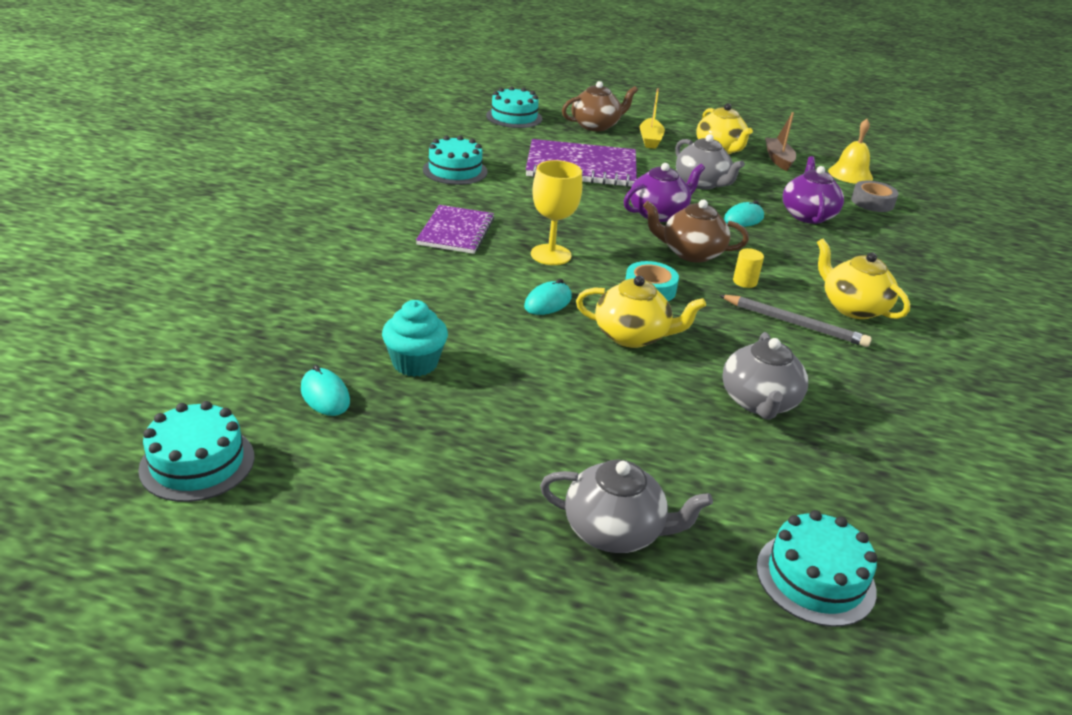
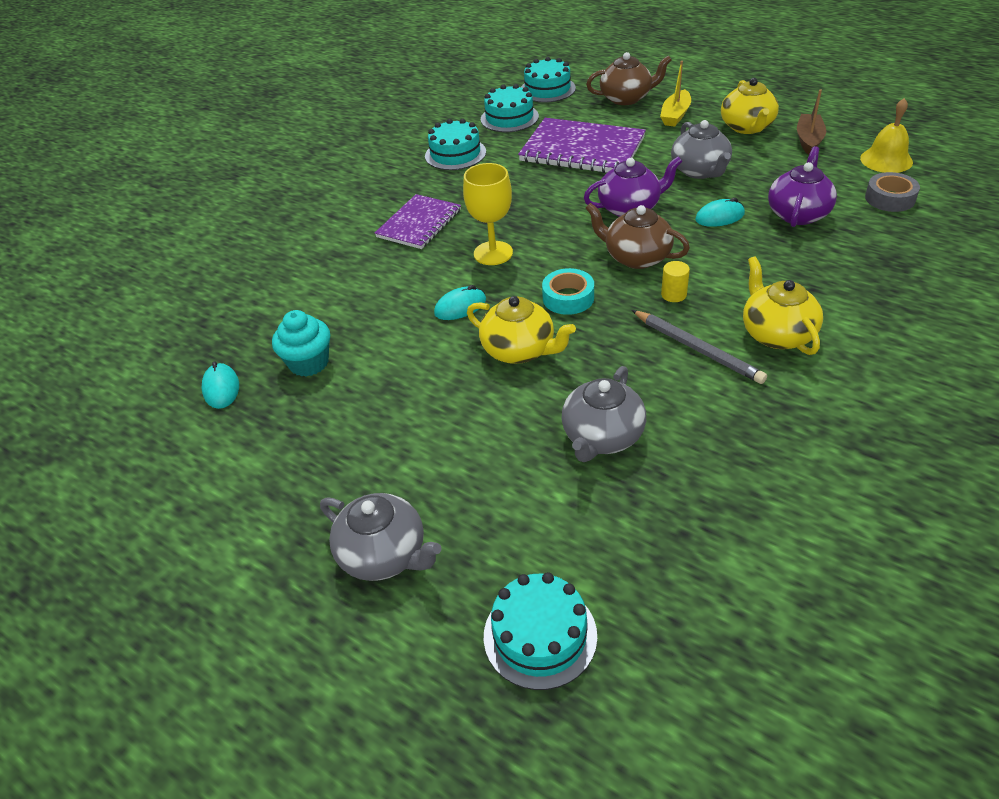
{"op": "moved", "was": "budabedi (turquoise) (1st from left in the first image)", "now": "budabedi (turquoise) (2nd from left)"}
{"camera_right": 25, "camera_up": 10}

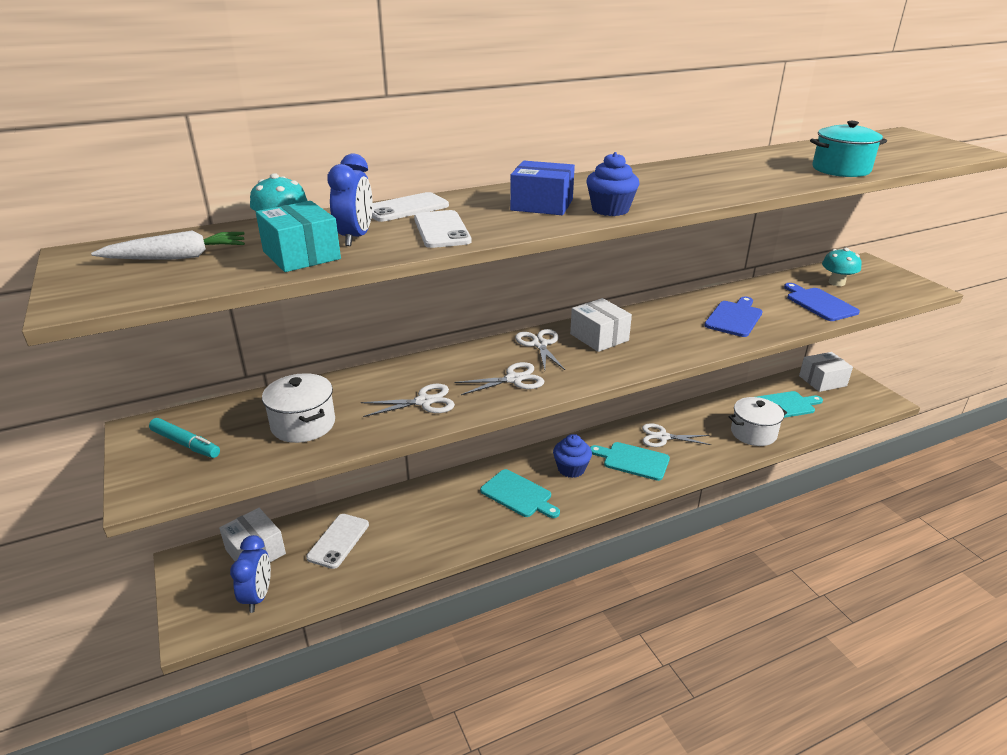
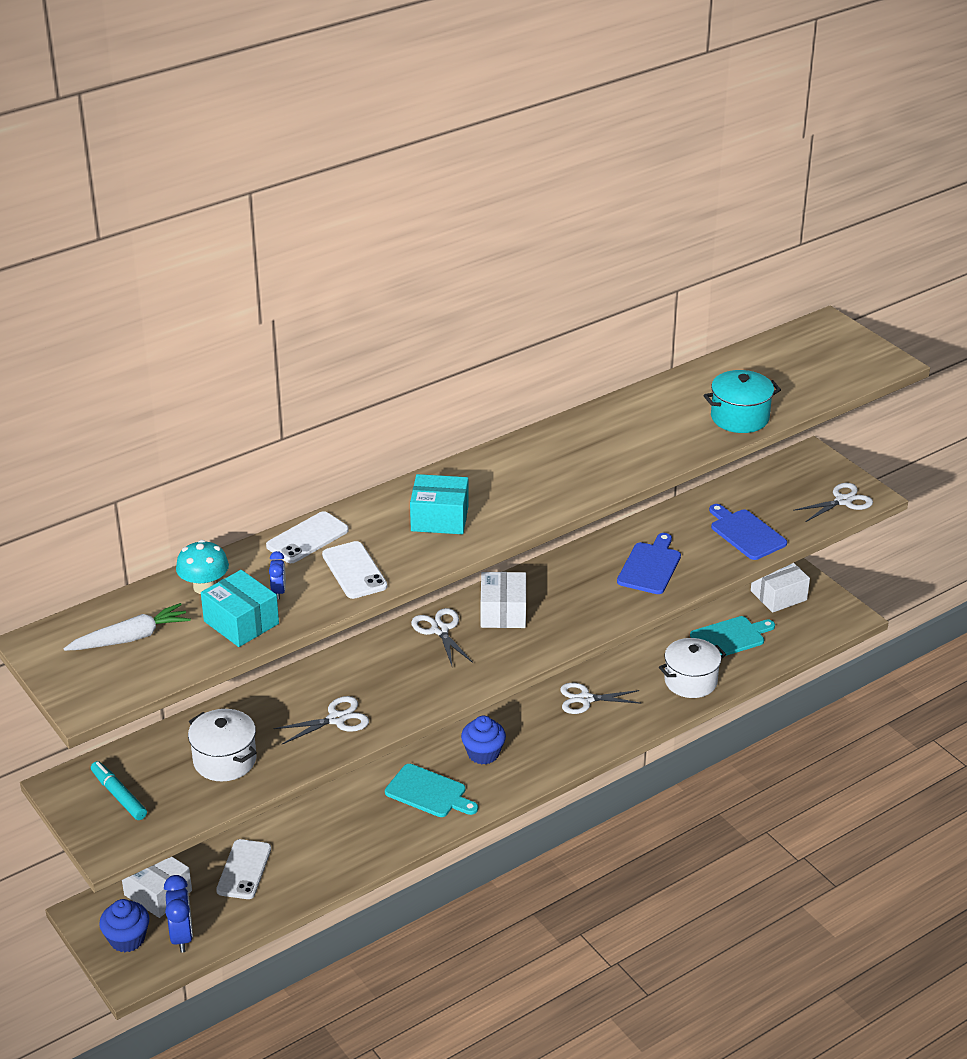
{"op": "moved", "was": "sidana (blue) (2nd from left in the first image)", "now": "sidana (blue) (1st from left)"}
{"op": "resized", "was": "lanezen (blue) (2nd from left)", "ratio": 0.58}
{"op": "recoloured", "was": "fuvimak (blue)", "now": "fuvimak (turquoise) (2nd from left)"}
{"op": "removed", "was": "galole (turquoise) (2nd from left)"}
{"op": "turned", "was": "fuvimak (white) (2nd from left)", "clockwise": 45}
{"op": "moved", "was": "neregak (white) (2nd from left in the first image)", "now": "neregak (white) (4th from left)"}
{"op": "turned", "was": "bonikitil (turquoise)", "clockwise": -150}
{"op": "removed", "was": "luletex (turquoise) (2nd from left)"}
{"camera_right": -10, "camera_up": 5}

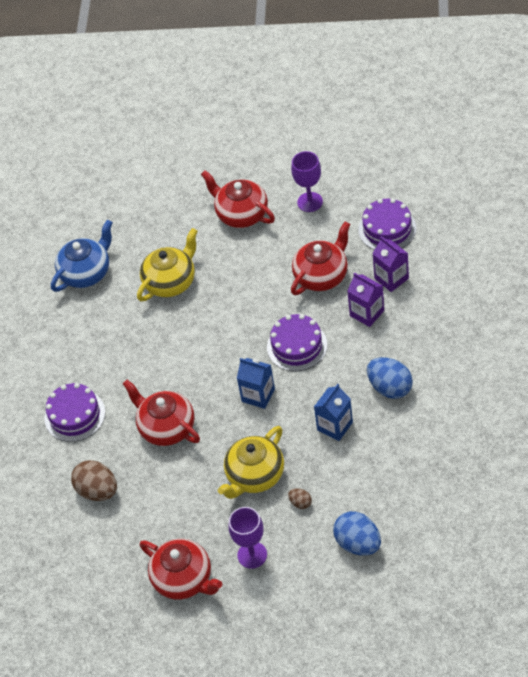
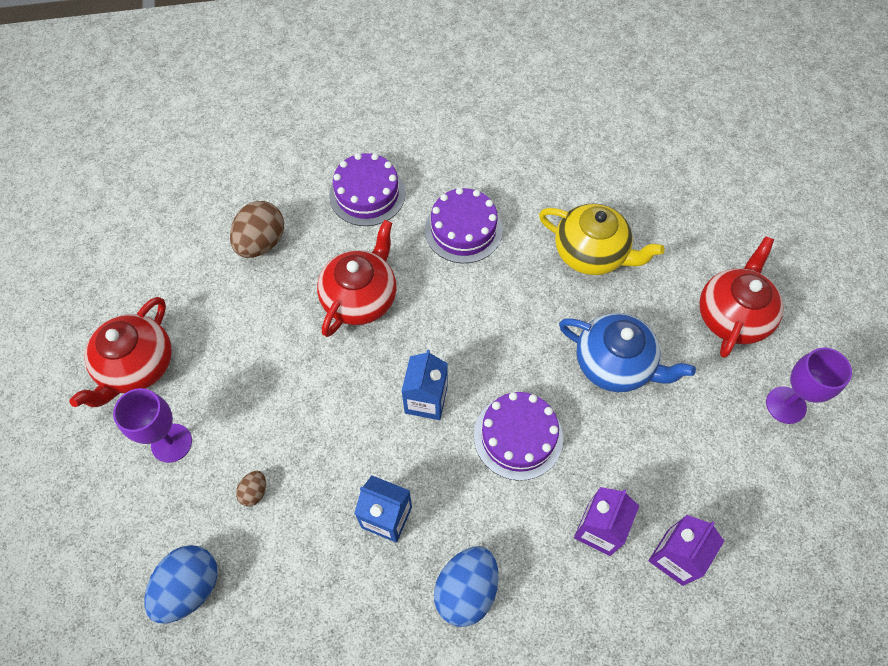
{"op": "moved", "was": "budabedi (purple) (3rd from left in the first image)", "now": "budabedi (purple) (2nd from left)"}
{"op": "moved", "was": "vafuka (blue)"}
{"op": "removed", "was": "vafuka (red) (4th from left)"}
{"op": "removed", "was": "vafuka (yellow) (2nd from left)"}
{"camera_right": 70, "camera_up": 10}

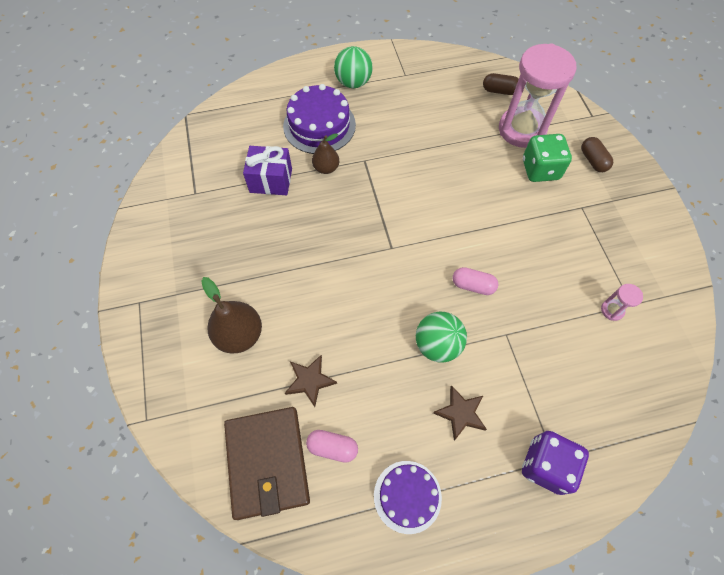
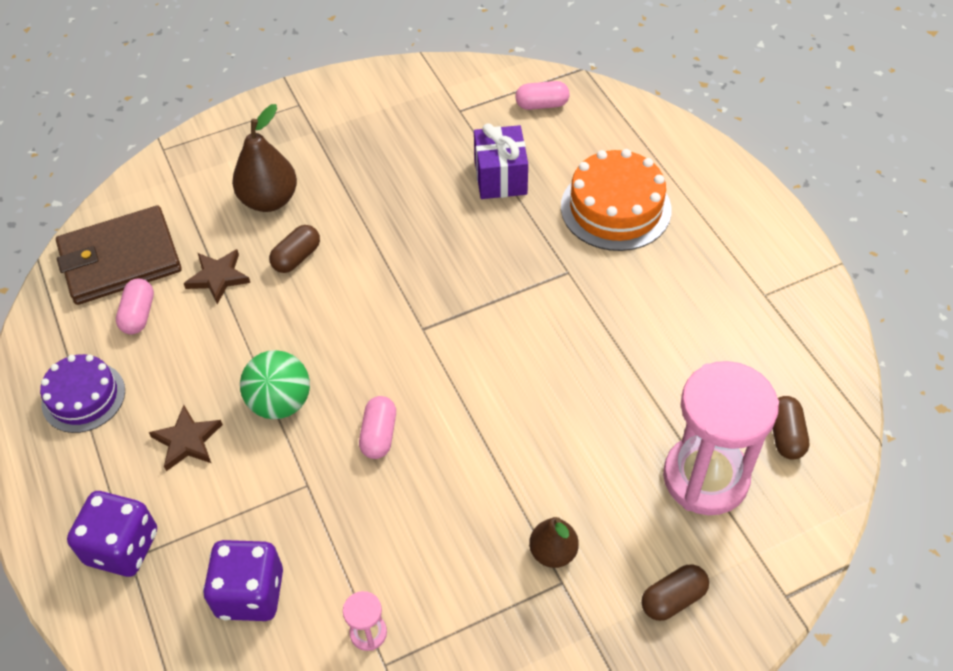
{"op": "removed", "was": "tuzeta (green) (1st from left)"}
{"op": "recoloured", "was": "budabedi (purple) (1st from left)", "now": "budabedi (orange)"}
{"op": "moved", "was": "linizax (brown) (2nd from left)"}
{"op": "removed", "was": "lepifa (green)"}
{"op": "added", "now": "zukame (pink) (3rd from left)"}
{"op": "added", "now": "zukame (brown) (1st from left)"}
{"op": "added", "now": "lepifa (purple) (2nd from left)"}
{"camera_right": 80, "camera_up": -10}

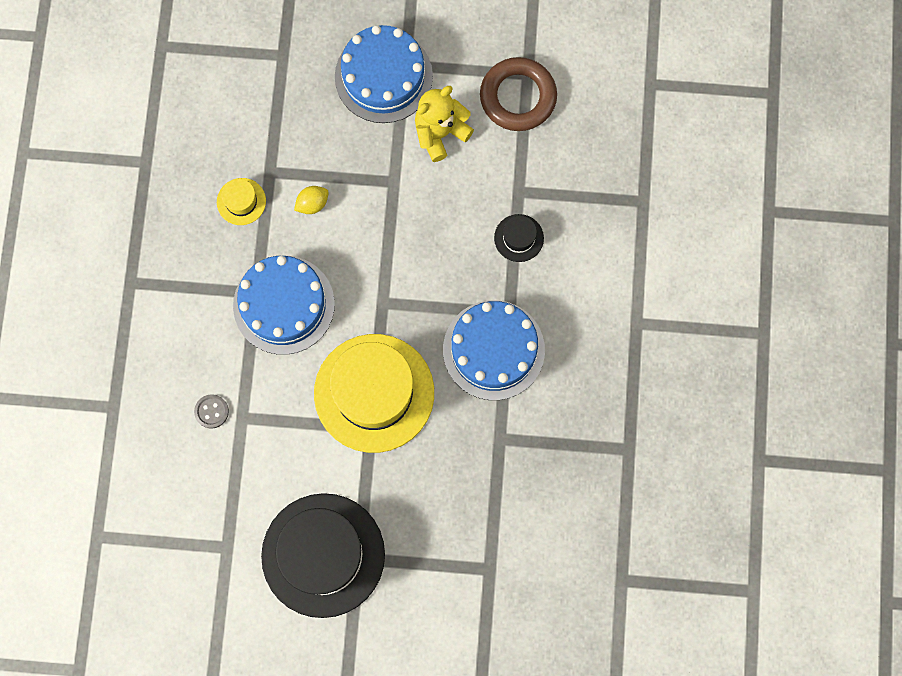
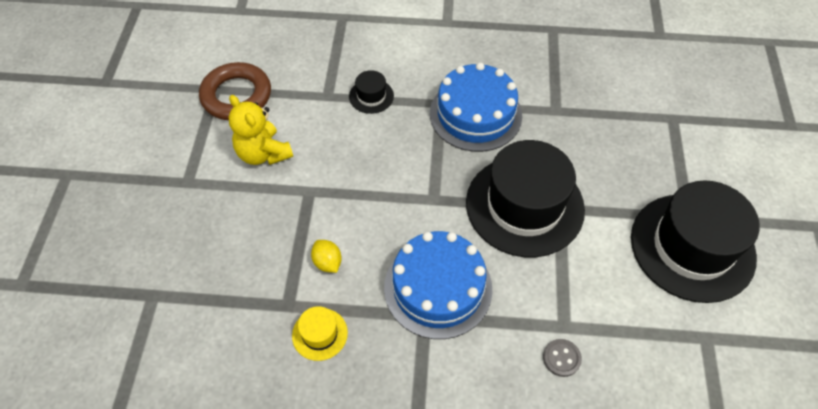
{"op": "removed", "was": "budabedi (blue) (2nd from left)"}
{"op": "recoloured", "was": "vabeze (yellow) (2nd from left)", "now": "vabeze (black) (2nd from left)"}
{"camera_right": -90, "camera_up": -20}

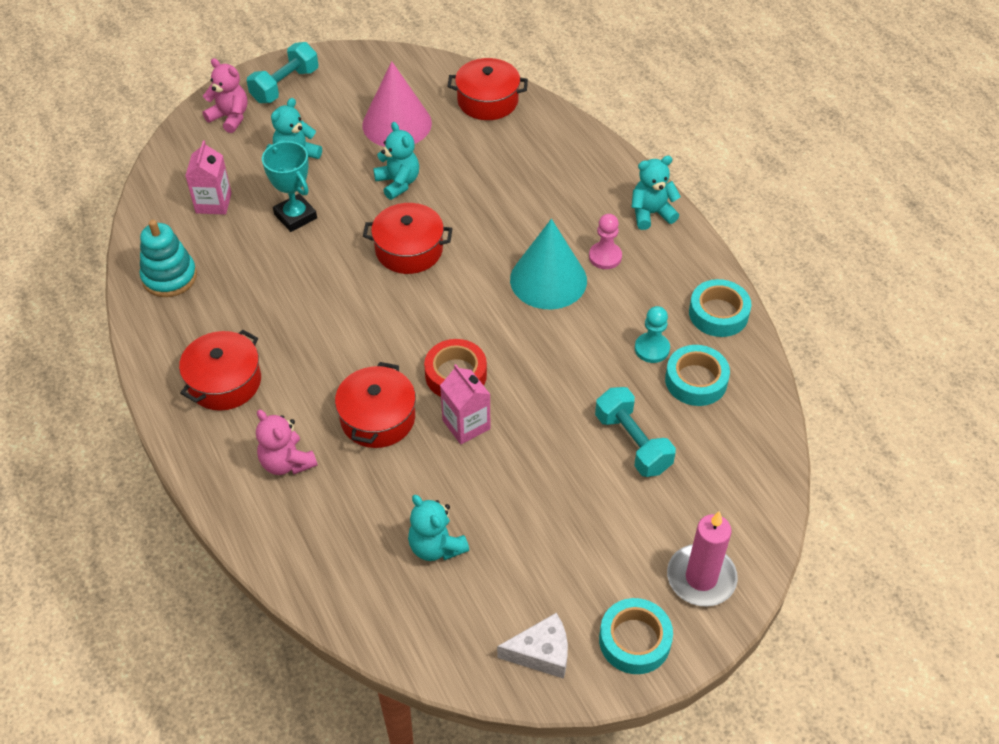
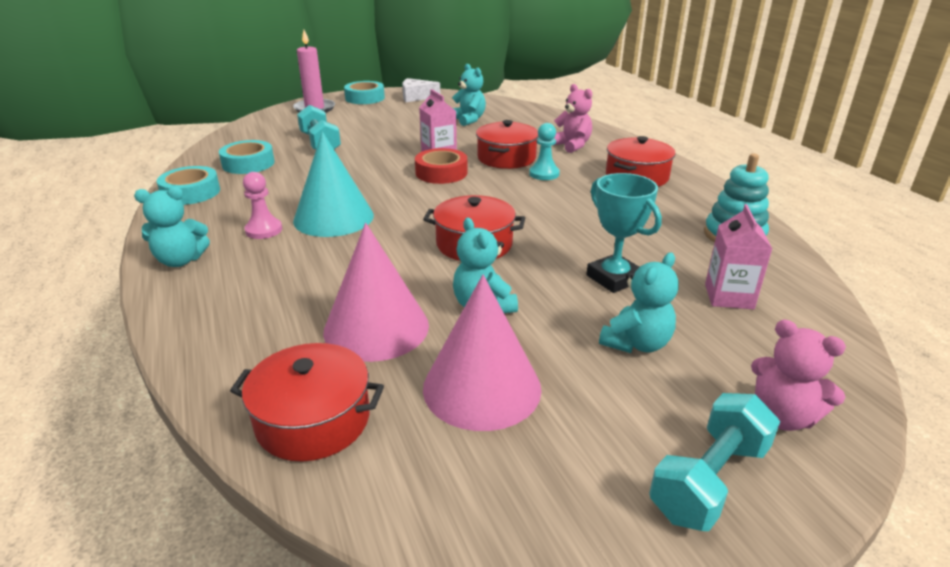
{"op": "moved", "was": "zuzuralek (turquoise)"}
{"op": "added", "now": "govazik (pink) (1st from left)"}
{"camera_right": -175, "camera_up": -20}

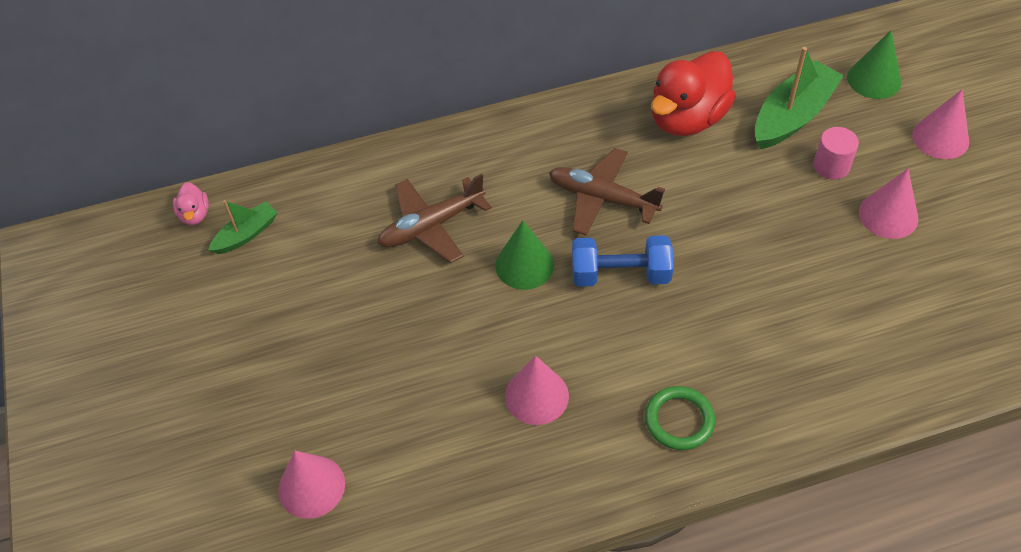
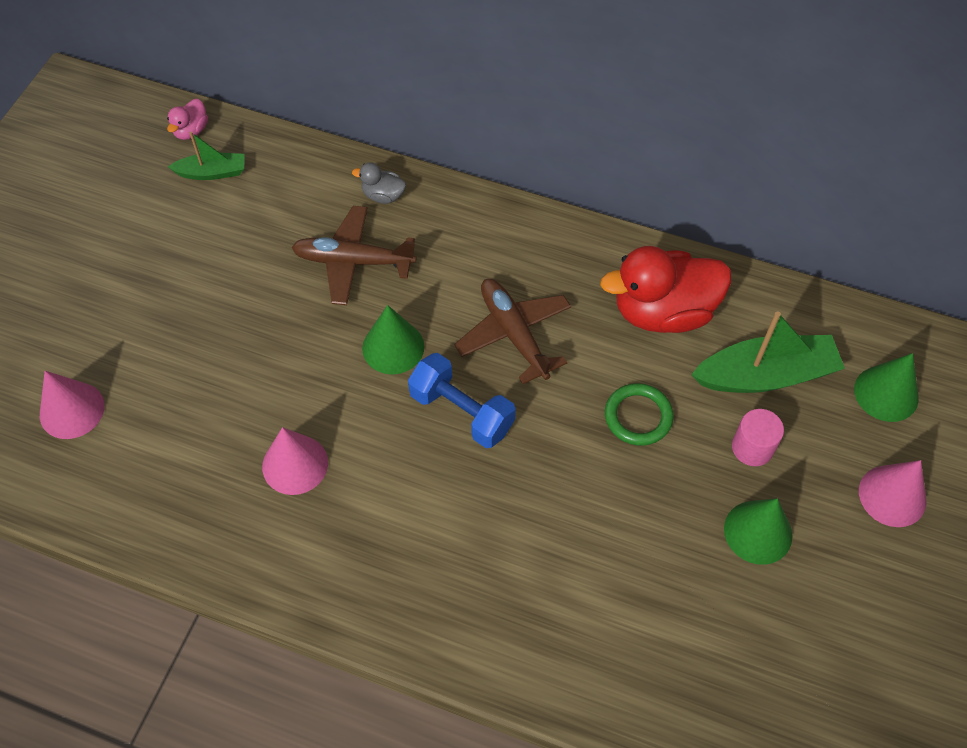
{"op": "recoloured", "was": "govazik (pink) (3rd from left)", "now": "govazik (green) (2nd from left)"}
{"op": "moved", "was": "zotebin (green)"}
{"op": "added", "now": "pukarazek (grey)"}
{"camera_right": 35, "camera_up": 5}

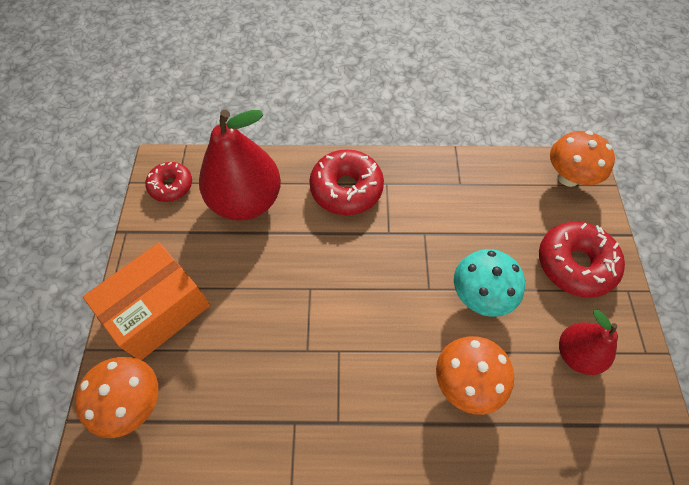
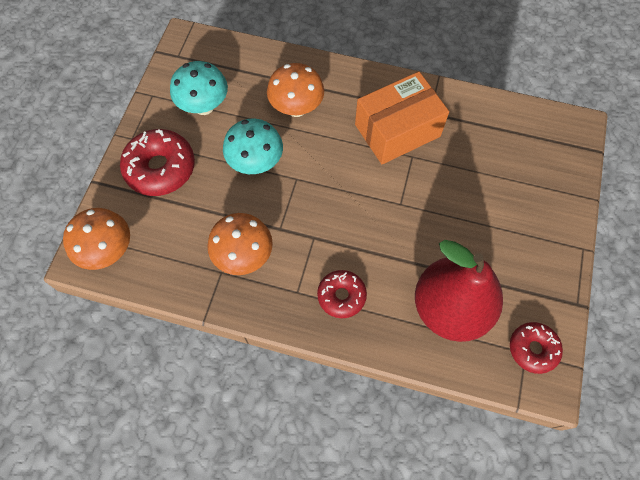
{"op": "resized", "was": "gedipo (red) (2nd from left)", "ratio": 0.62}
{"op": "moved", "was": "fuvimak (orange)"}
{"op": "replaced", "was": "linizax (red) (2nd from left)", "now": "galole (turquoise) (1st from left)"}
{"op": "moved", "was": "galole (orange) (1st from left in the first image)", "now": "galole (orange) (2nd from left)"}
{"camera_right": -165, "camera_up": 5}

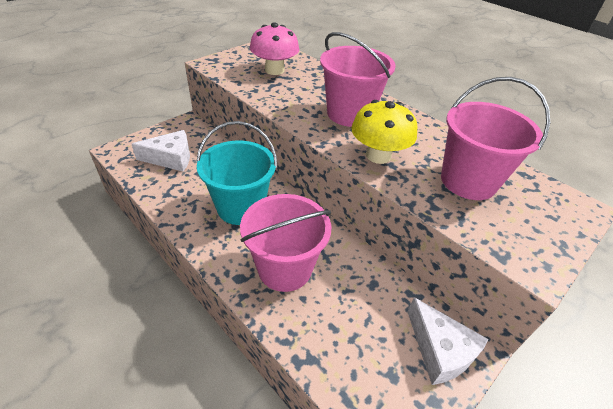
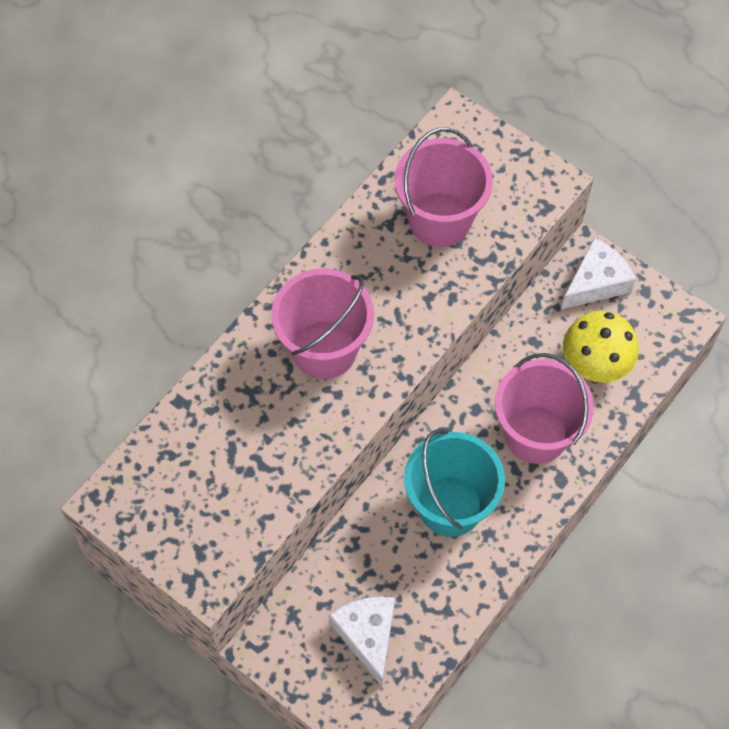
{"op": "removed", "was": "galole (pink)"}
{"op": "moved", "was": "galole (yellow)"}
{"camera_right": -95, "camera_up": 20}

